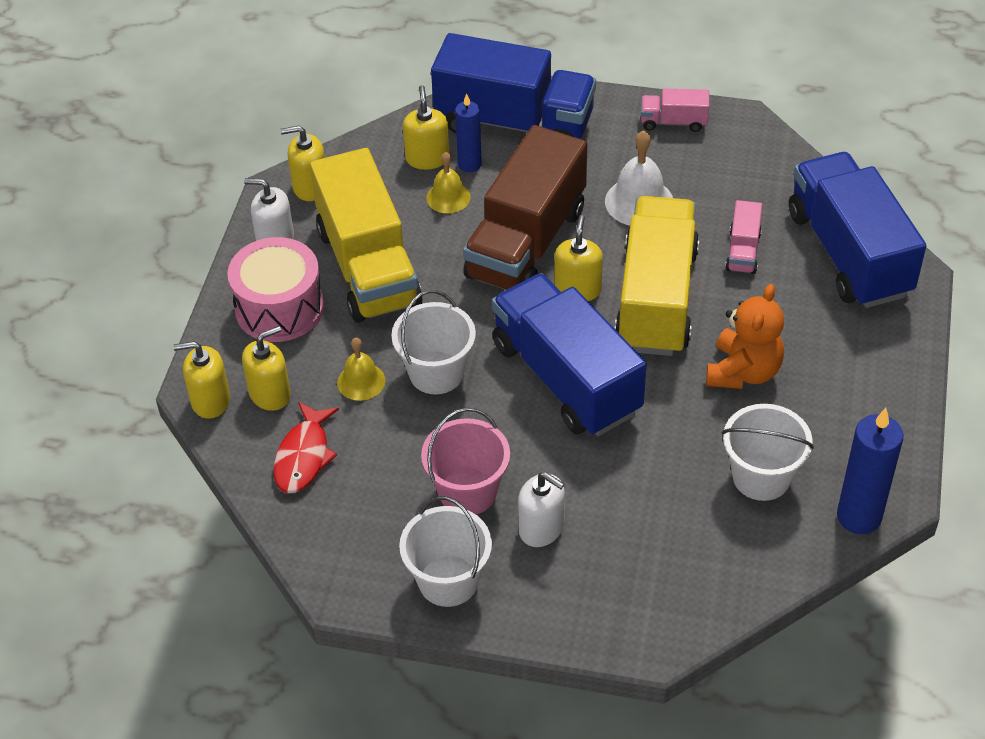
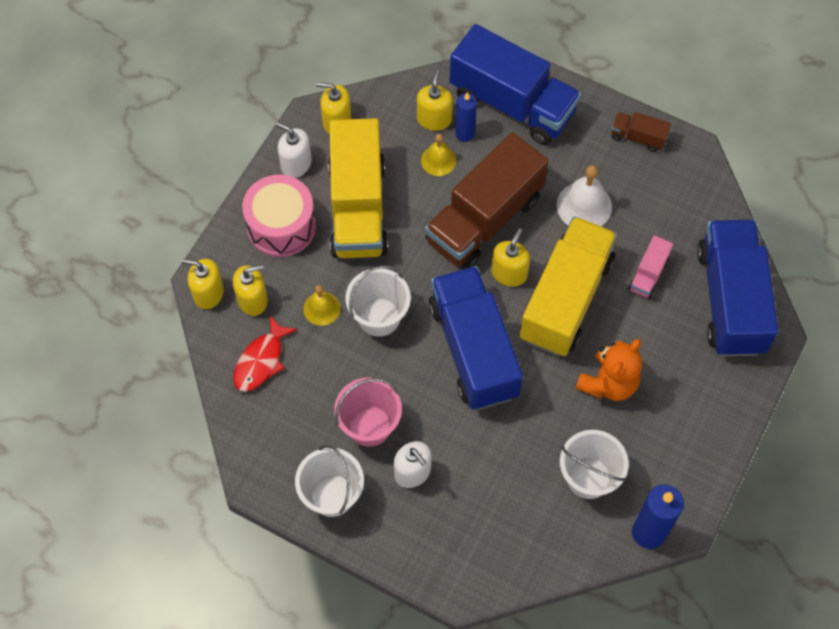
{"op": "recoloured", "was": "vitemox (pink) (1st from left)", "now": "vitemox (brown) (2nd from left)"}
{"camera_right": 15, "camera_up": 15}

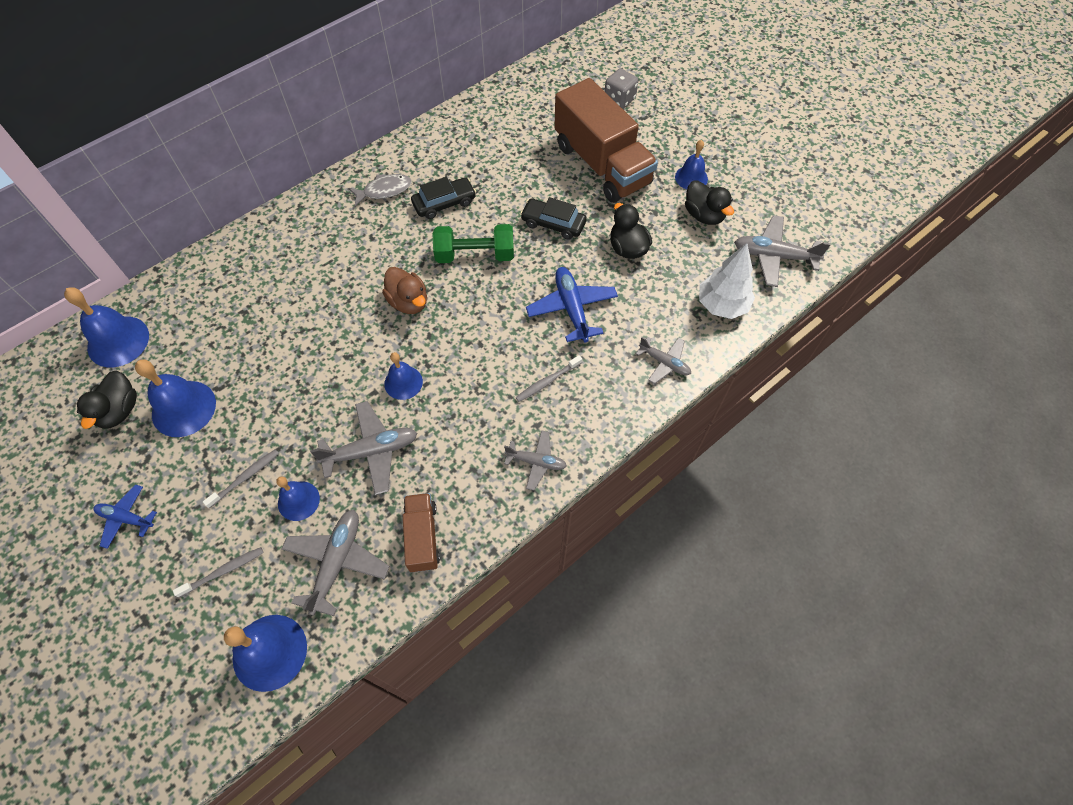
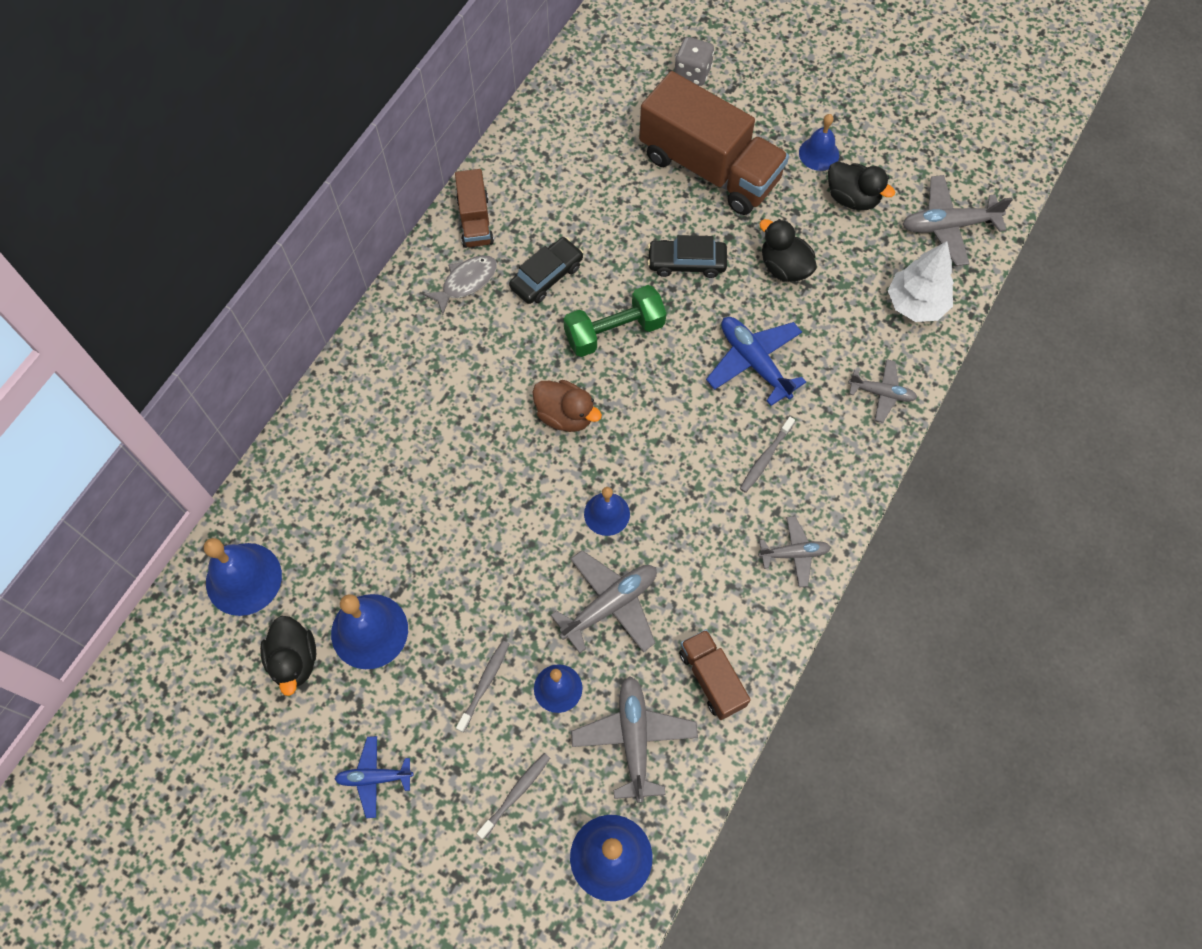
{"op": "added", "now": "vitemox (brown) (1st from left)"}
{"camera_right": -20, "camera_up": 5}

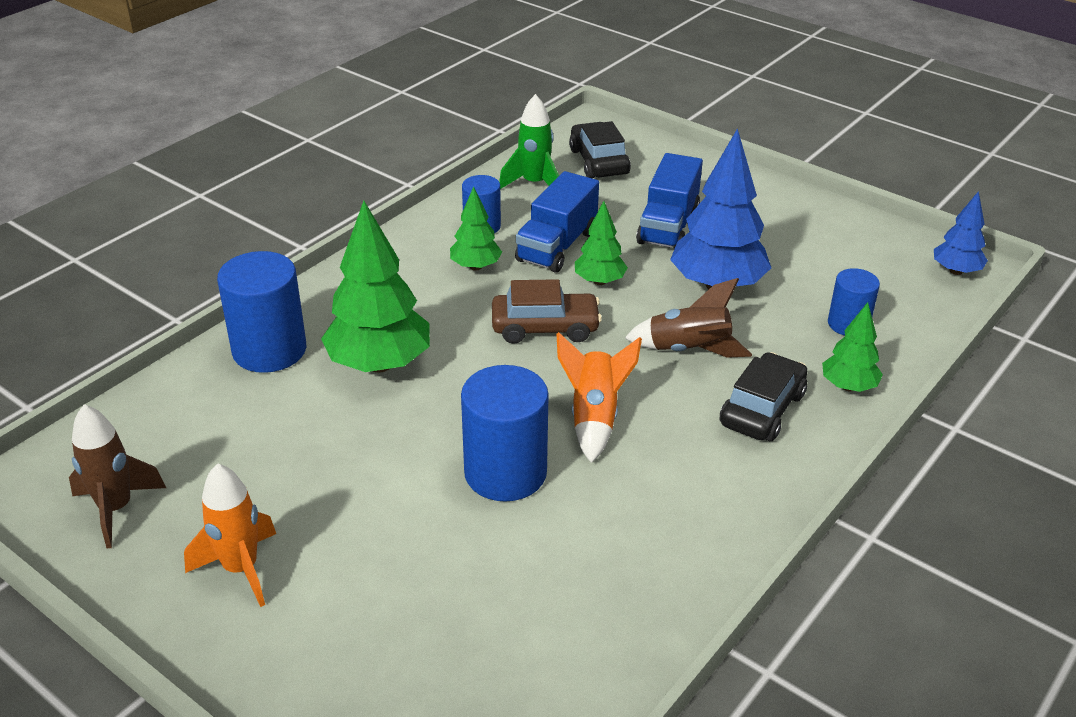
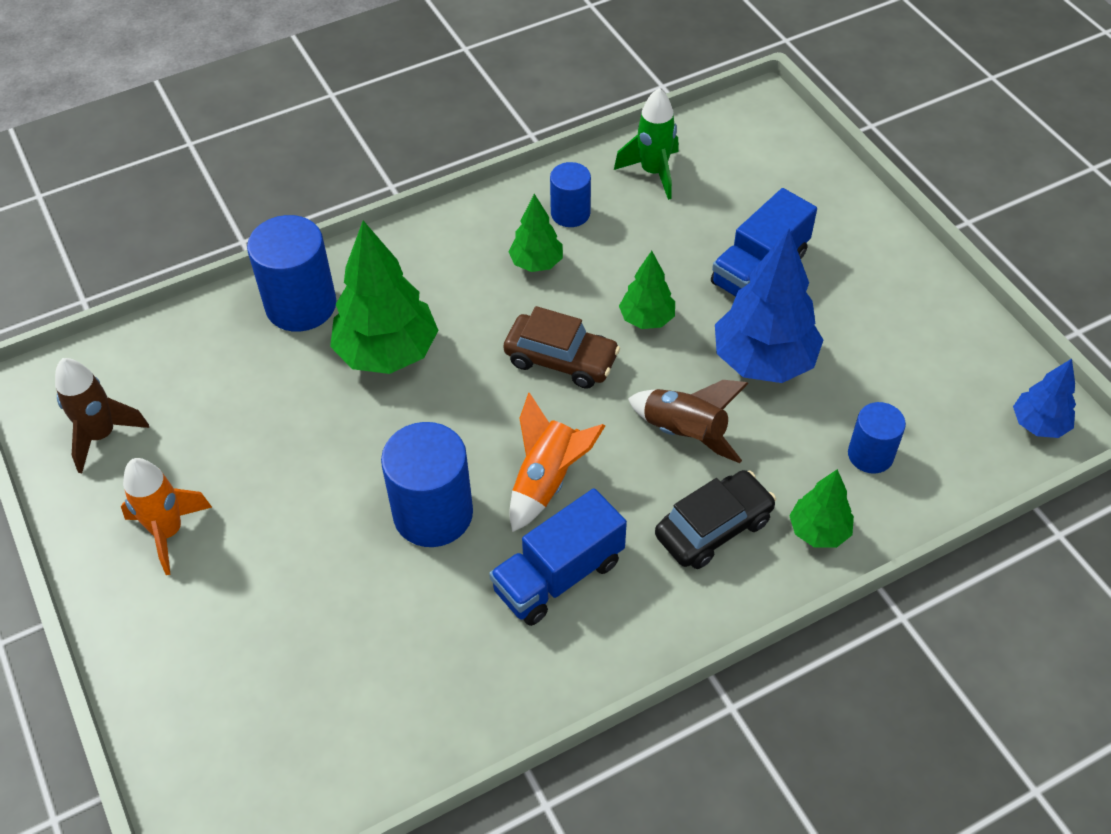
{"op": "removed", "was": "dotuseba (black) (1st from left)"}
{"op": "moved", "was": "vitemox (blue) (1st from left)"}
{"camera_right": 25, "camera_up": 15}

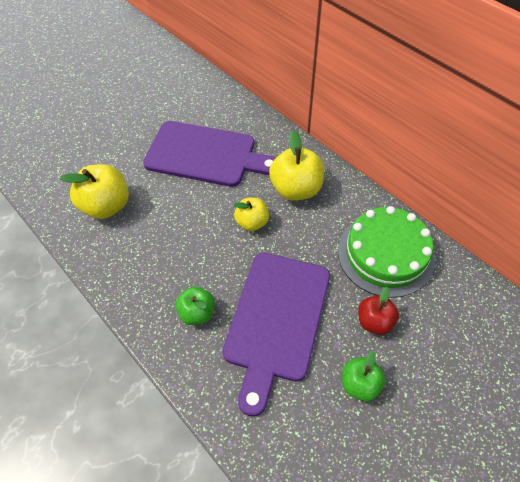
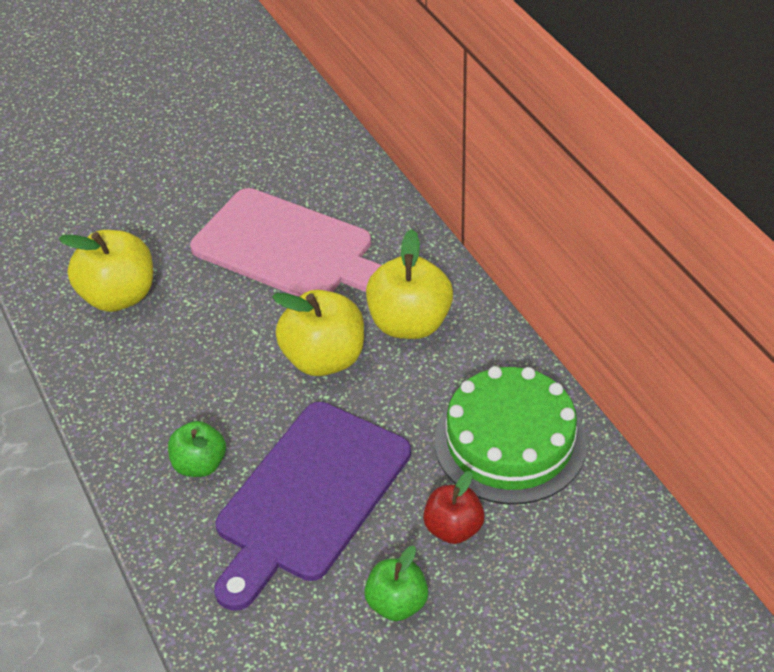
{"op": "recoloured", "was": "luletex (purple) (1st from left)", "now": "luletex (pink)"}
{"op": "resized", "was": "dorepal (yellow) (2nd from left)", "ratio": 1.63}
{"camera_right": 15, "camera_up": -10}

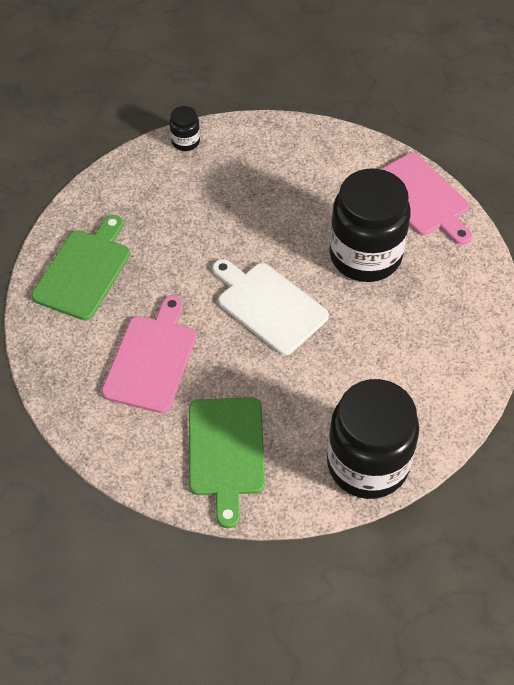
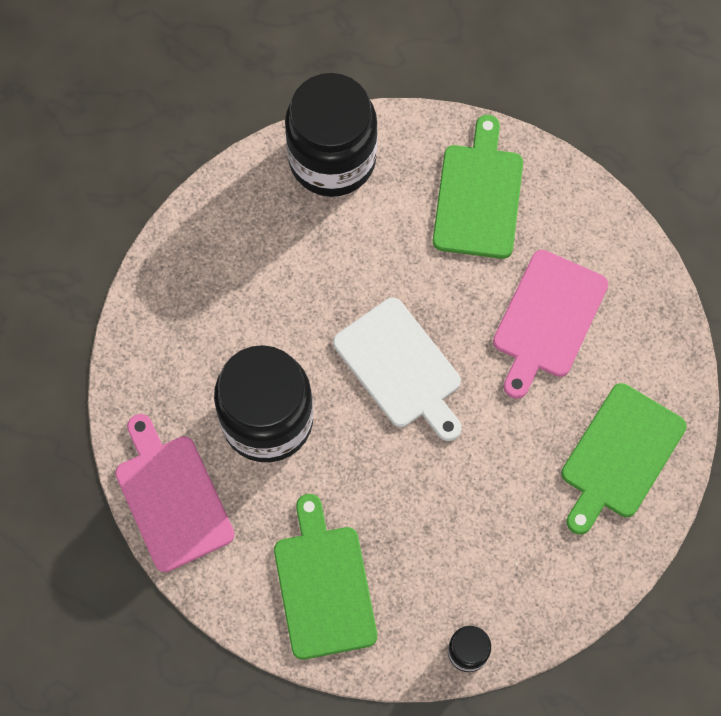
{"op": "added", "now": "luletex (green) (1st from left)"}
{"camera_right": -170, "camera_up": 15}

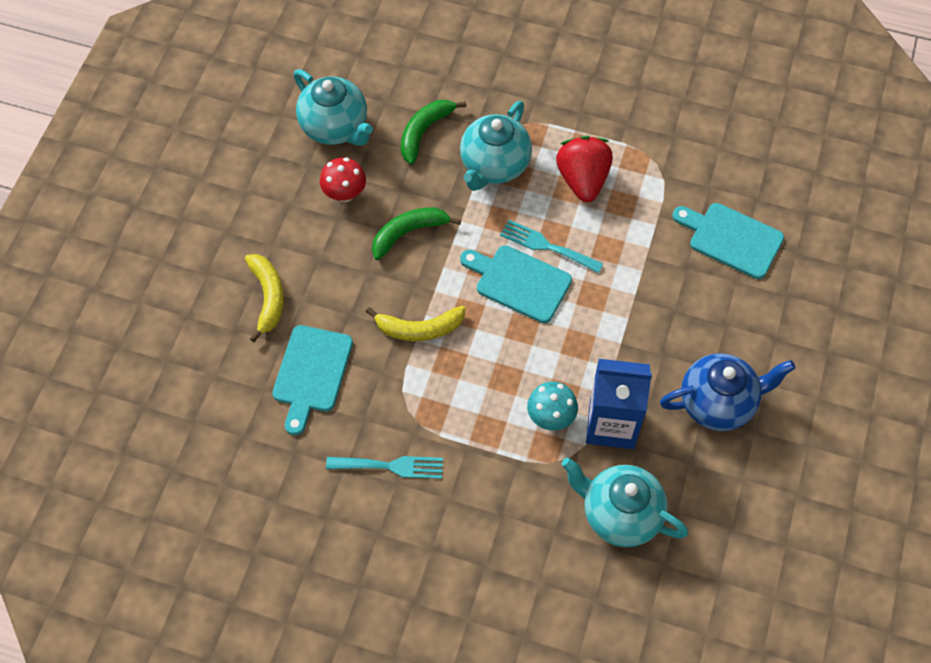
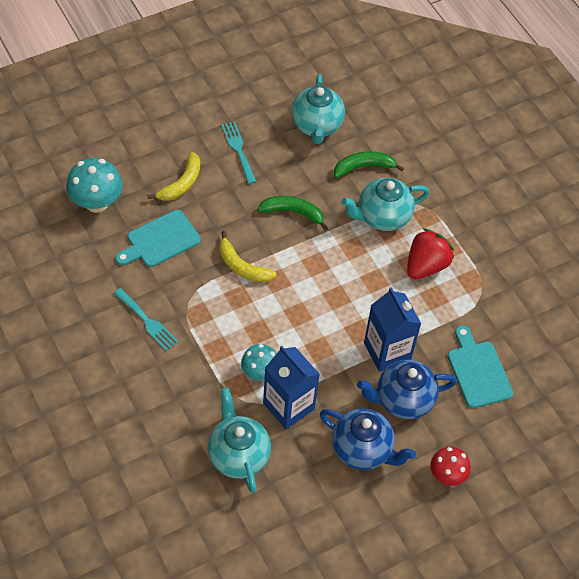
{"op": "moved", "was": "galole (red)"}
{"op": "moved", "was": "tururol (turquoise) (2nd from left)"}
{"op": "removed", "was": "luletex (turquoise) (2nd from left)"}
{"op": "added", "now": "galole (turquoise) (1st from left)"}
{"op": "added", "now": "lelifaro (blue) (2nd from left)"}
{"op": "added", "now": "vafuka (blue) (2nd from left)"}
{"camera_right": 40, "camera_up": -5}

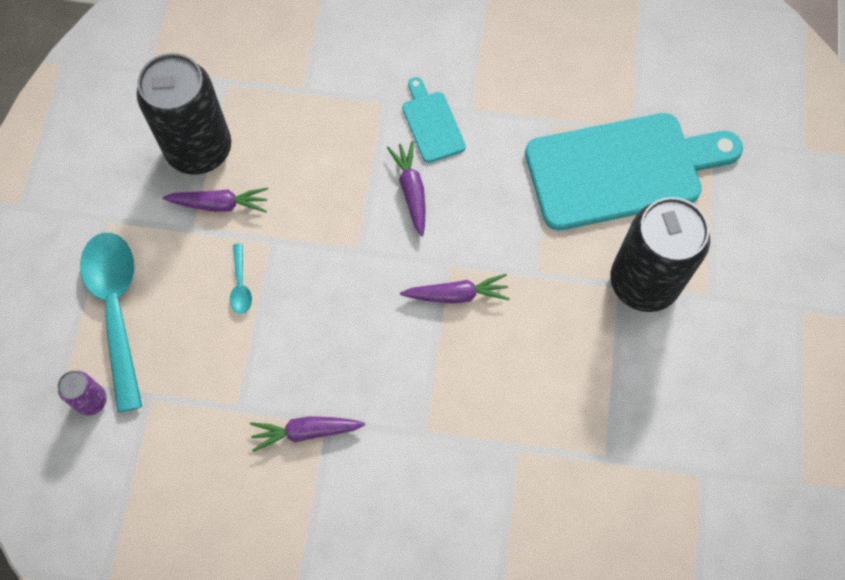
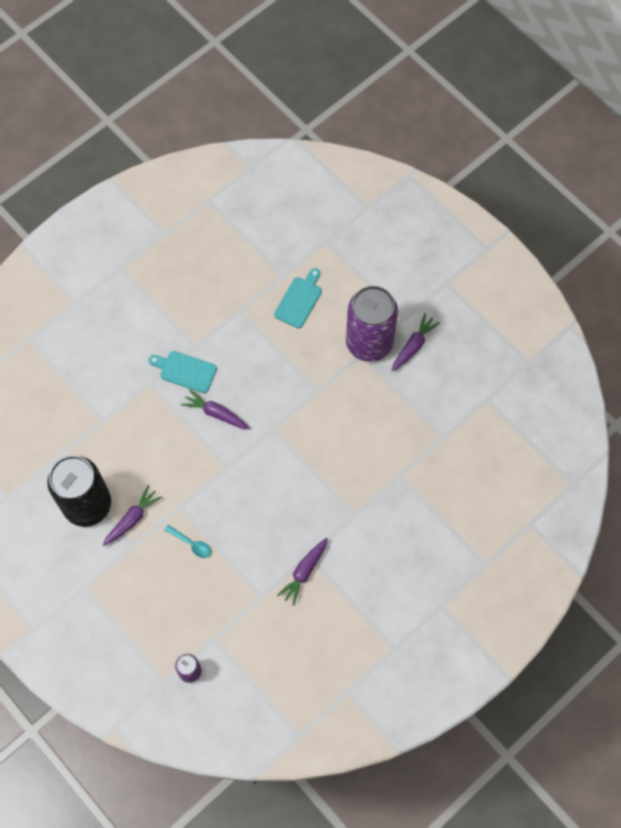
{"op": "resized", "was": "luletex (turquoise) (2nd from left)", "ratio": 0.45}
{"op": "recoloured", "was": "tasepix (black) (2nd from left)", "now": "tasepix (purple) (2nd from left)"}
{"op": "removed", "was": "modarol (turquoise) (1st from left)"}
{"op": "moved", "was": "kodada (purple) (4th from left)"}
{"camera_right": -50, "camera_up": 0}

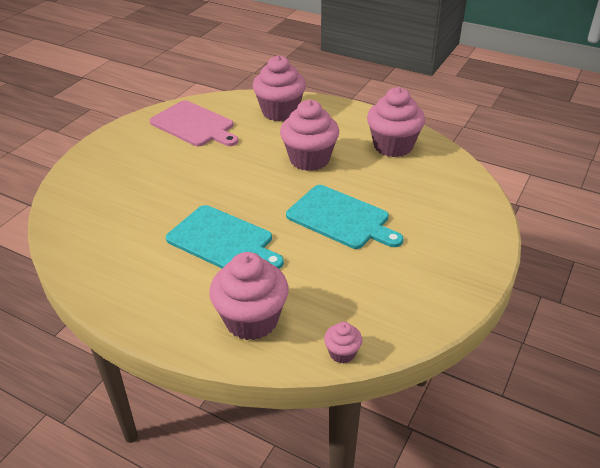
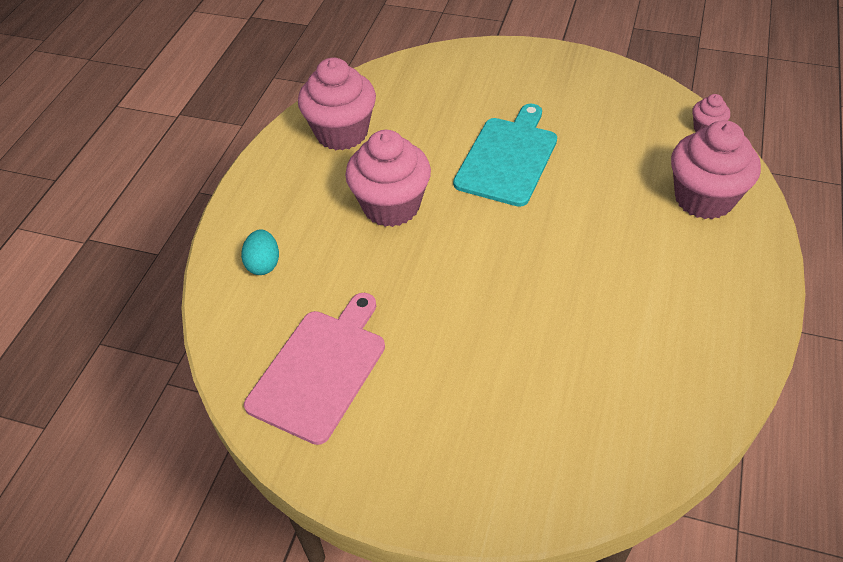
{"op": "replaced", "was": "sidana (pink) (2nd from left)", "now": "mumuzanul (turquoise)"}
{"op": "removed", "was": "luletex (turquoise) (1st from left)"}
{"camera_right": -100, "camera_up": 10}

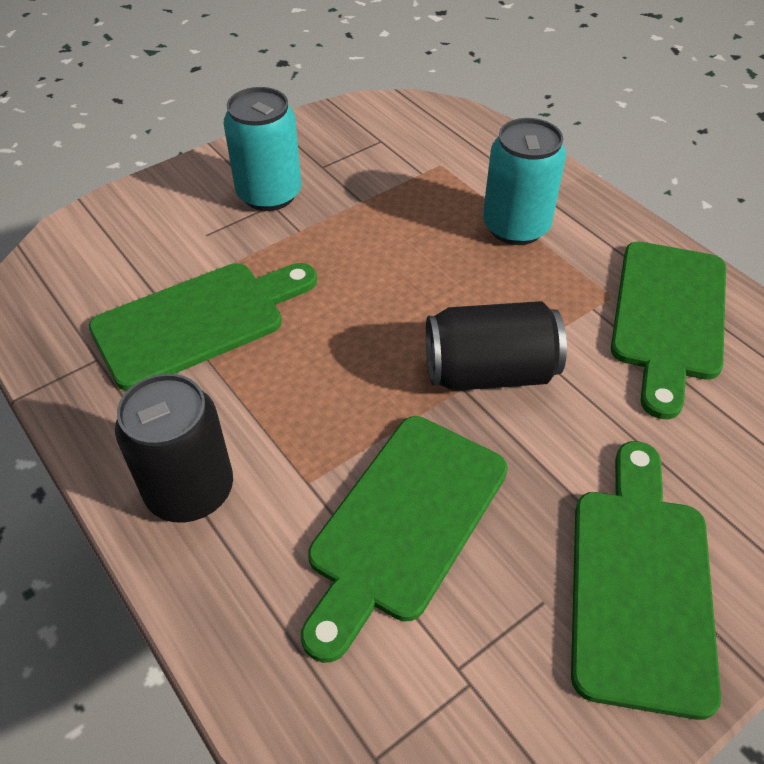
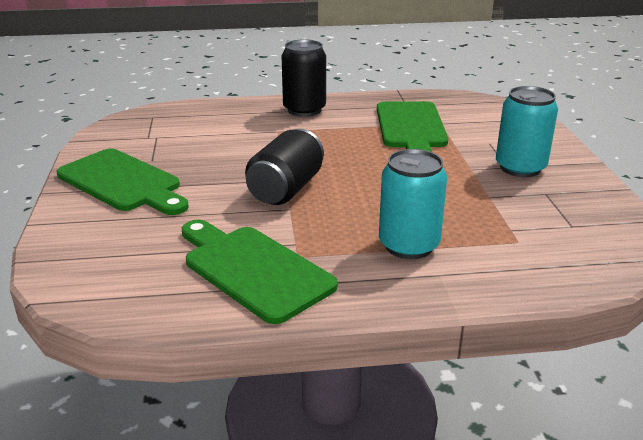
{"op": "removed", "was": "luletex (green) (2nd from left)"}
{"camera_right": 120, "camera_up": -20}

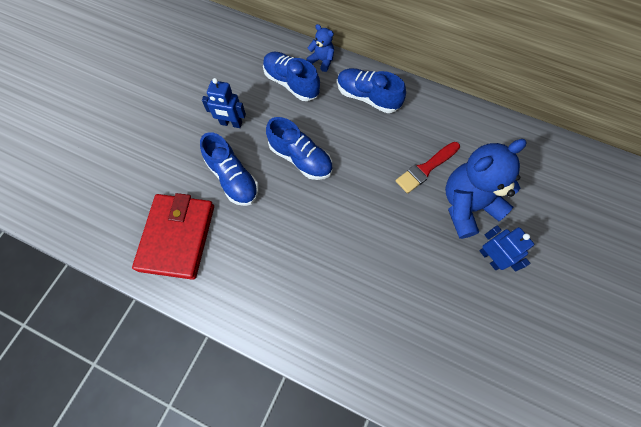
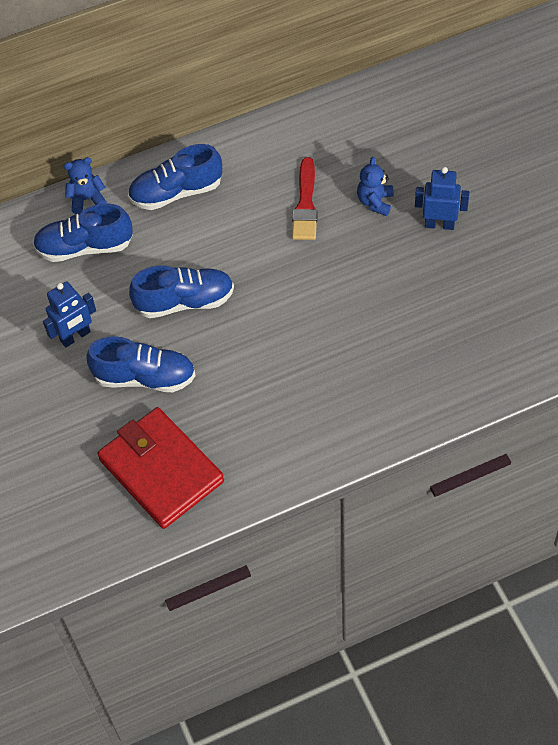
{"op": "resized", "was": "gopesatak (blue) (2nd from left)", "ratio": 0.47}
{"camera_right": -45, "camera_up": -10}

